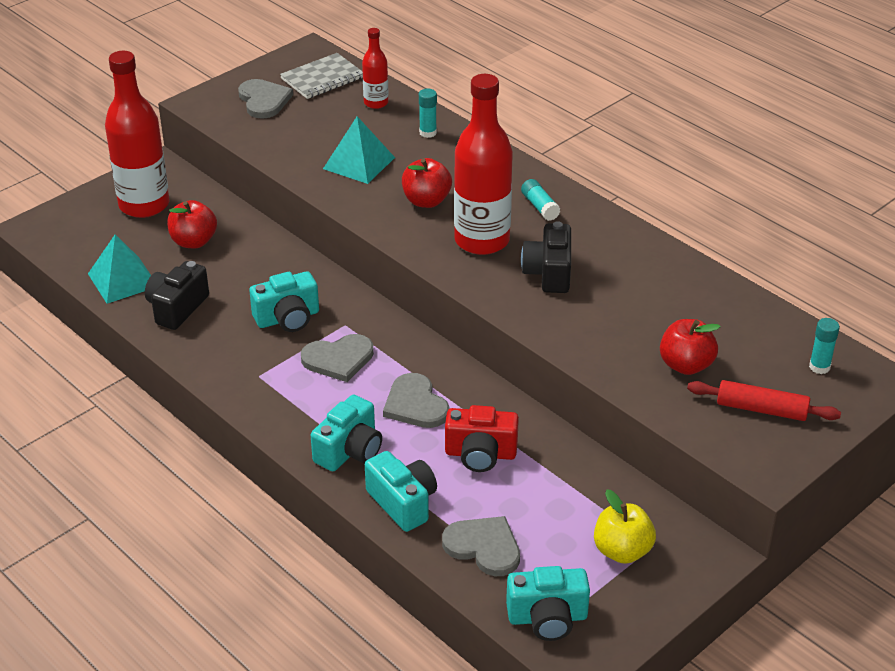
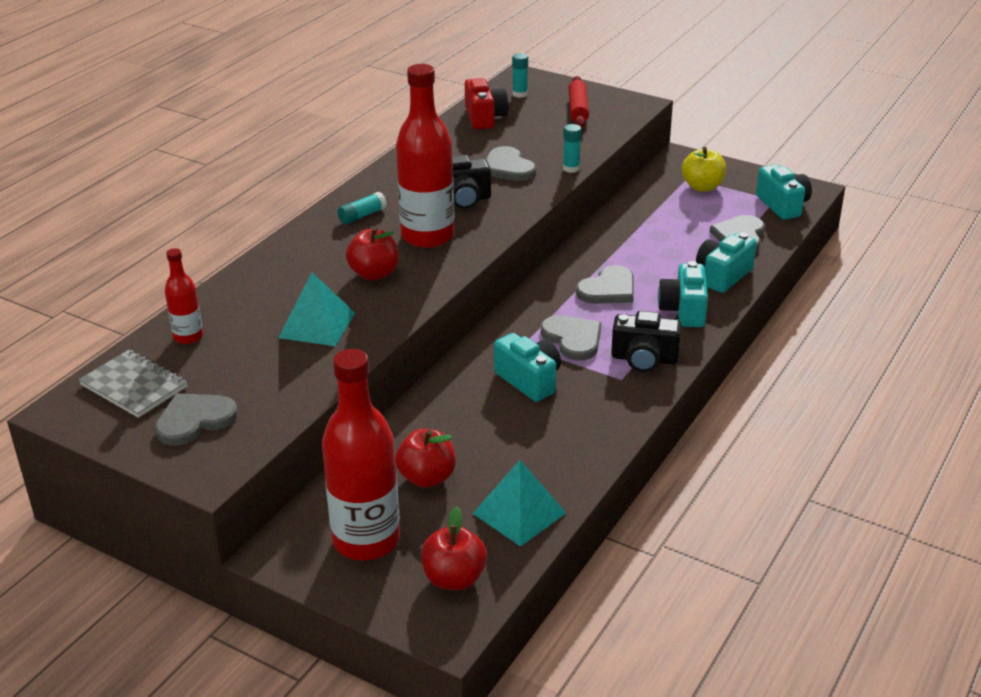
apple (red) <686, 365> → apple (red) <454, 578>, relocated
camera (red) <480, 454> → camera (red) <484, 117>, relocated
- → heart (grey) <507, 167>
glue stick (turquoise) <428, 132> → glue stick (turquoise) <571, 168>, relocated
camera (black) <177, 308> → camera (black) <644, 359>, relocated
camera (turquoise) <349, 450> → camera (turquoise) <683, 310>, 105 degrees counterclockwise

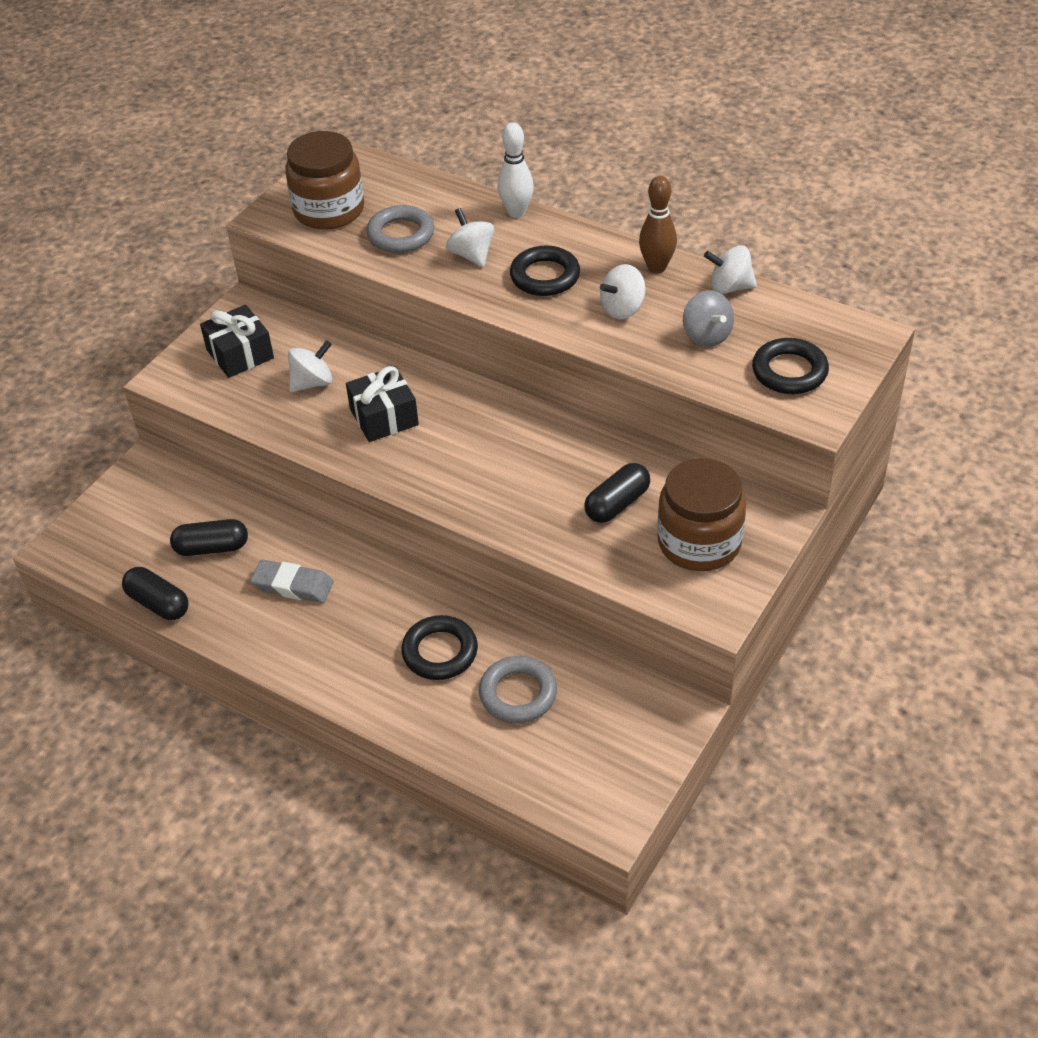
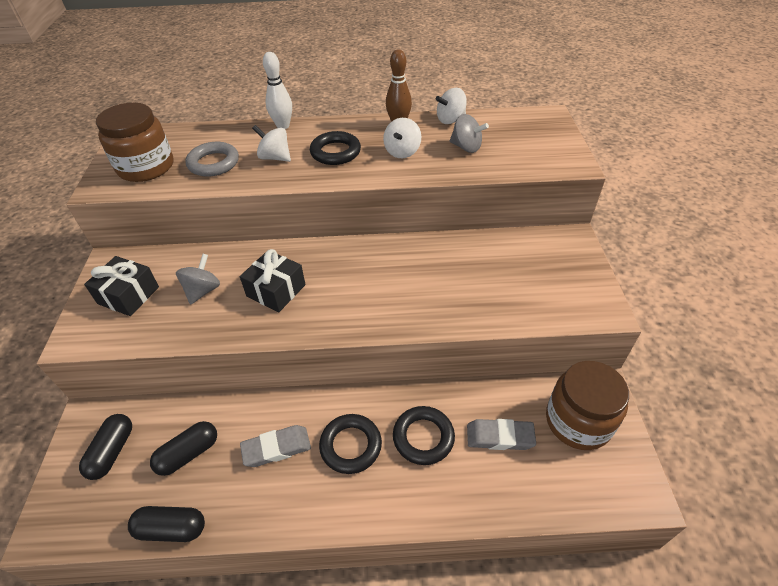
capsule (black) <617, 504> → capsule (black) <112, 451>, relocated
spinning top (white) <312, 382> → spinning top (grey) <203, 291>
ring (black) <789, 371> → ring (black) <351, 446>, relocated
ring (grey) <518, 694> → eraser (grey) <500, 437>
jar (brown) <699, 542> → jar (brown) <578, 421>, relocated

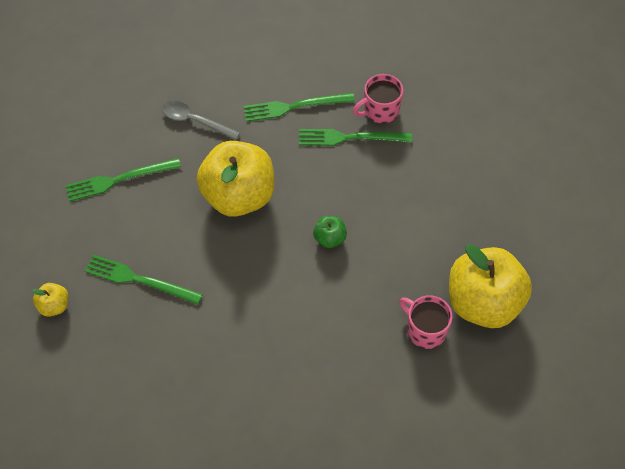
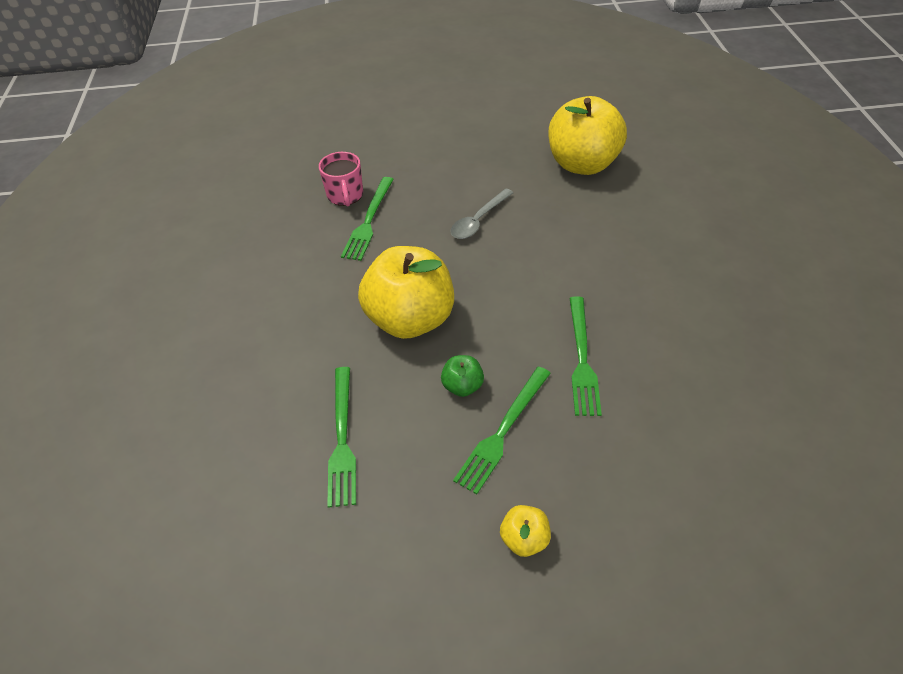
apple (green) <329, 238> → apple (green) <462, 386>, relocated
spoon (grey) <195, 121> → spoon (grey) <478, 220>, relocated
fork (green) <294, 107> → fork (green) <582, 359>, relocated
mug (pink) <425, 330> → -

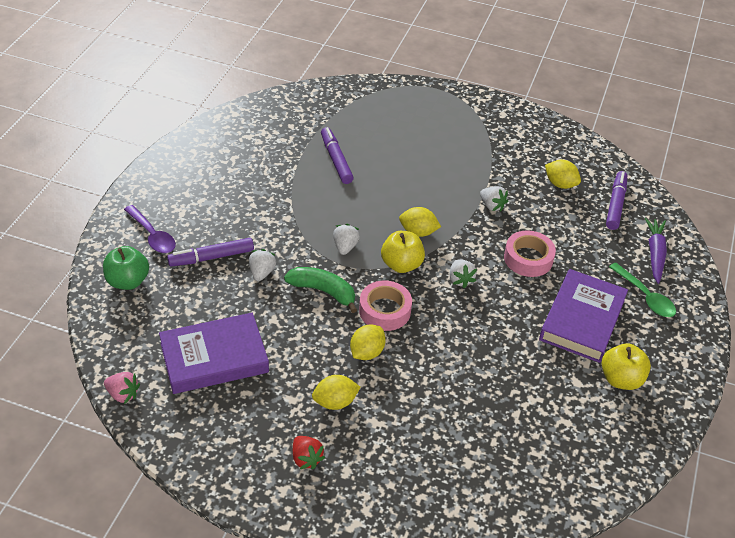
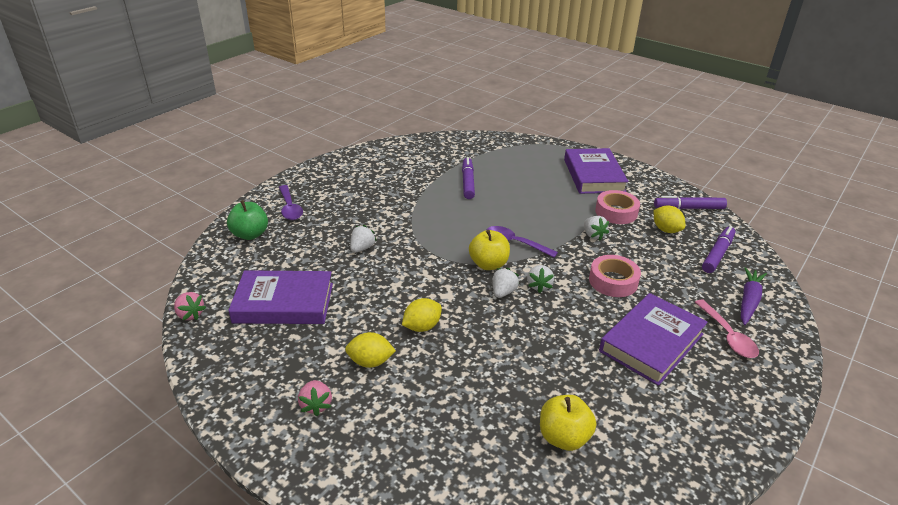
strawberry (red) <306, 458> → strawberry (pink) <316, 405>
lemon (yellow) <418, 232> → spoon (purple) <515, 243>
strawberry (white) <345, 247> → strawberry (white) <503, 292>, relocated
apple (yellow) <621, 379> → apple (yellow) <563, 437>, relocated
- → book (purple) <593, 175>
tape (pink) <384, 310> → tape (pink) <616, 212>, relocated
marker (purple) <211, 257> → marker (purple) <688, 208>, relocated
spoon (green) <645, 297> → spoon (pink) <727, 335>
banana (green) <323, 291> → -

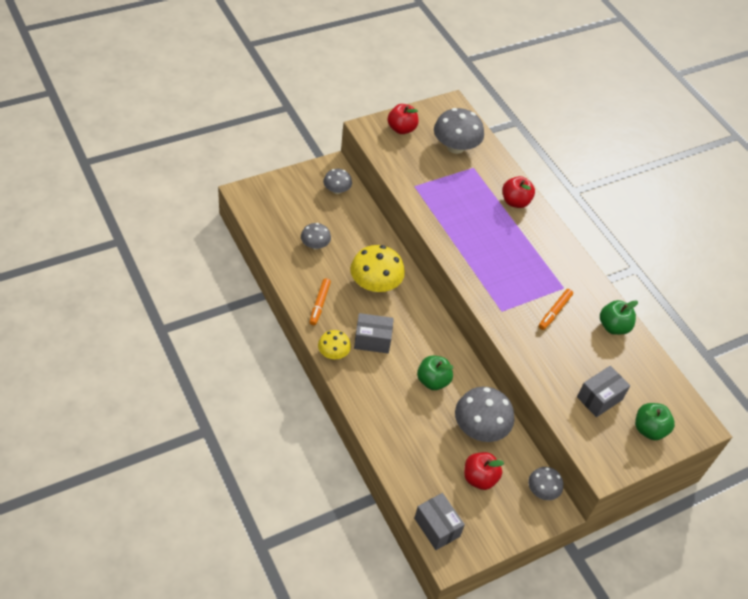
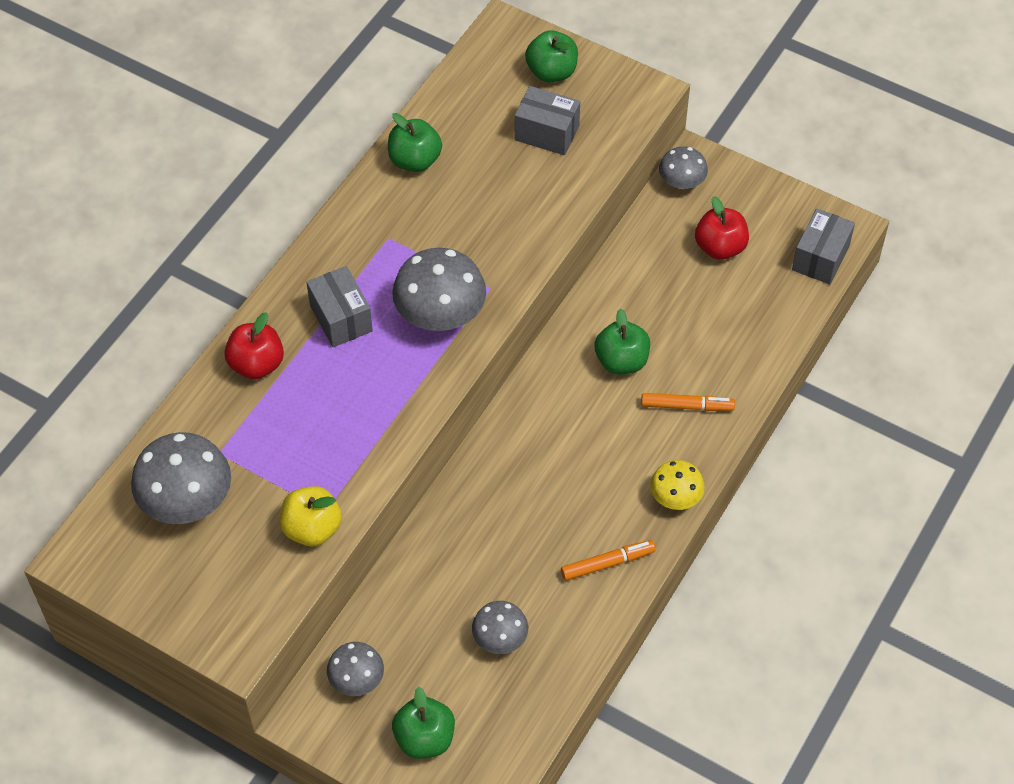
- → apple (yellow) <312, 529>
box (grey) <372, 340> → box (grey) <341, 318>, relocated
mushroom (grey) <480, 428> → mushroom (grey) <440, 314>, relocated
- → apple (green) <424, 738>
marker (orange) <554, 312> → marker (orange) <687, 406>, relocated
mushroom (yellow) <375, 284> → -
apple (red) <401, 129> → -

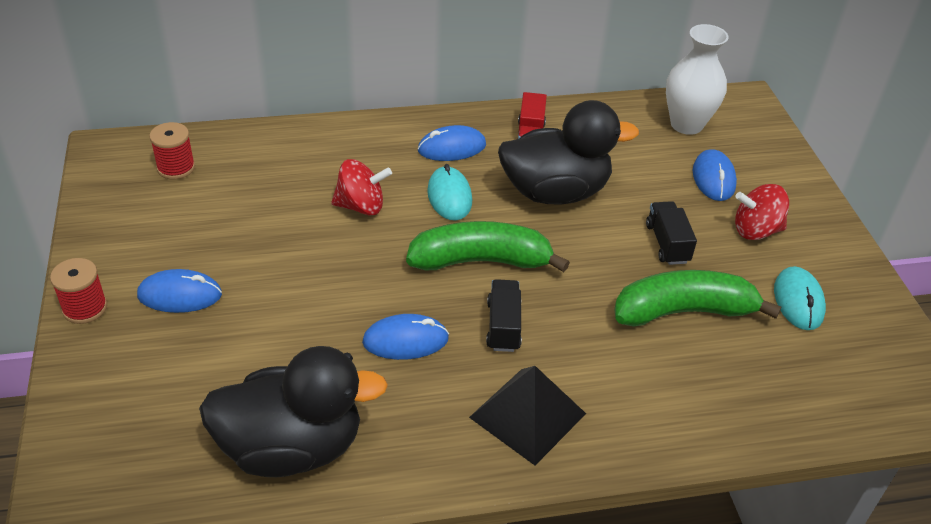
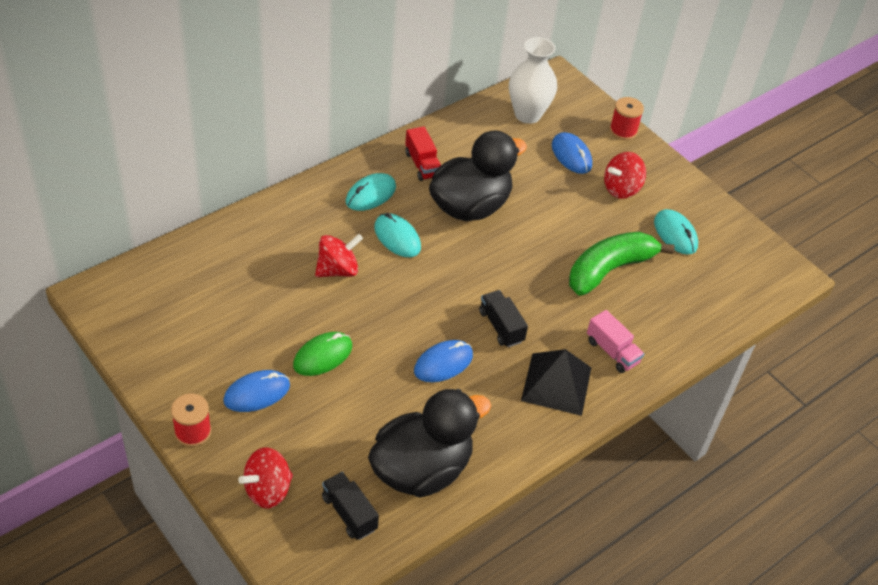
- → spinning top (red) <268, 490>
- → mouse (green) <323, 356>
truck (black) <667, 243> → truck (black) <349, 513>, relocated
mouse (blue) <452, 148> → mouse (turquoise) <370, 194>
- → truck (pink) <612, 351>
spool (red) <176, 168> → spool (red) <623, 131>, relocated
banana (green) <481, 261> → -

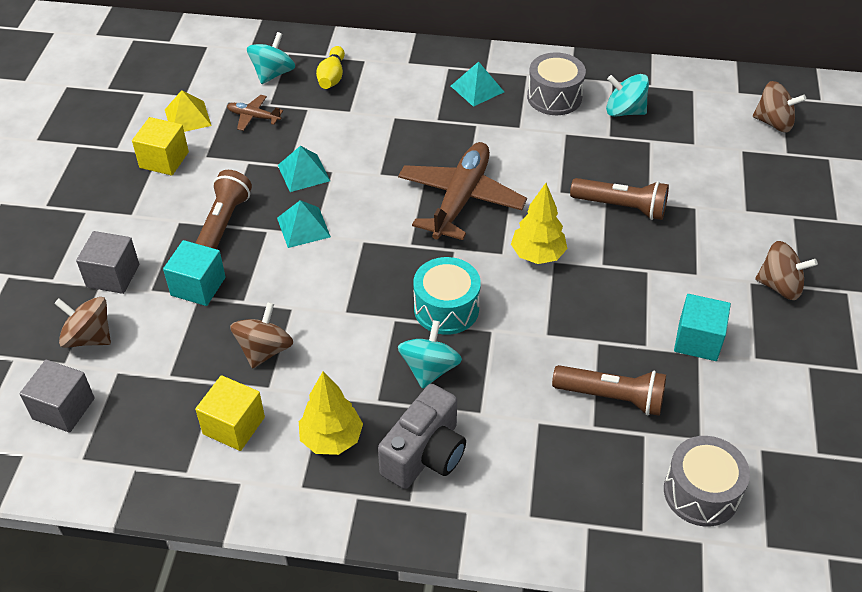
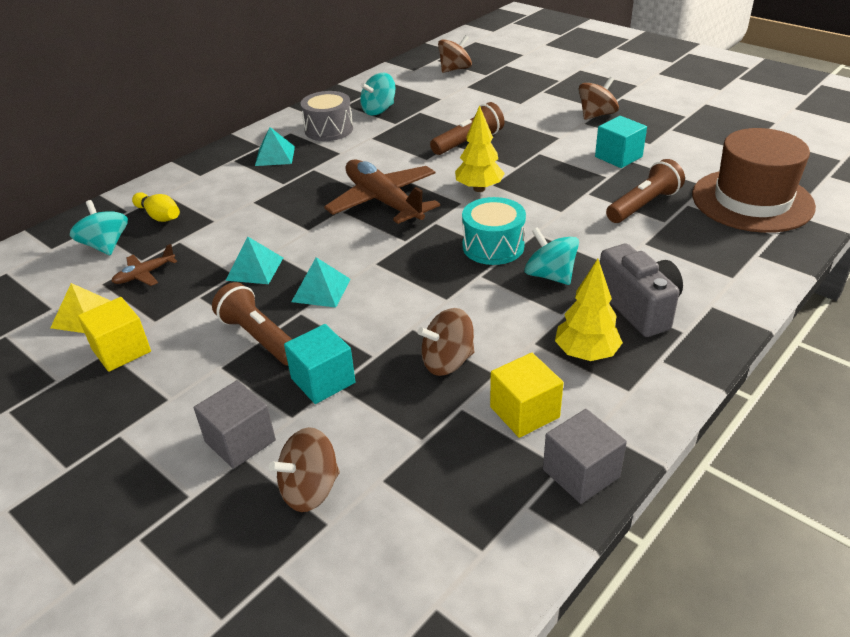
spinning top (brown) <264, 350> → spinning top (brown) <447, 361>, 75 degrees counterclockwise
cube (grey) <63, 408> → cube (grey) <581, 473>, relocated
drum (grey) <701, 492> → hat (brown) <752, 200>

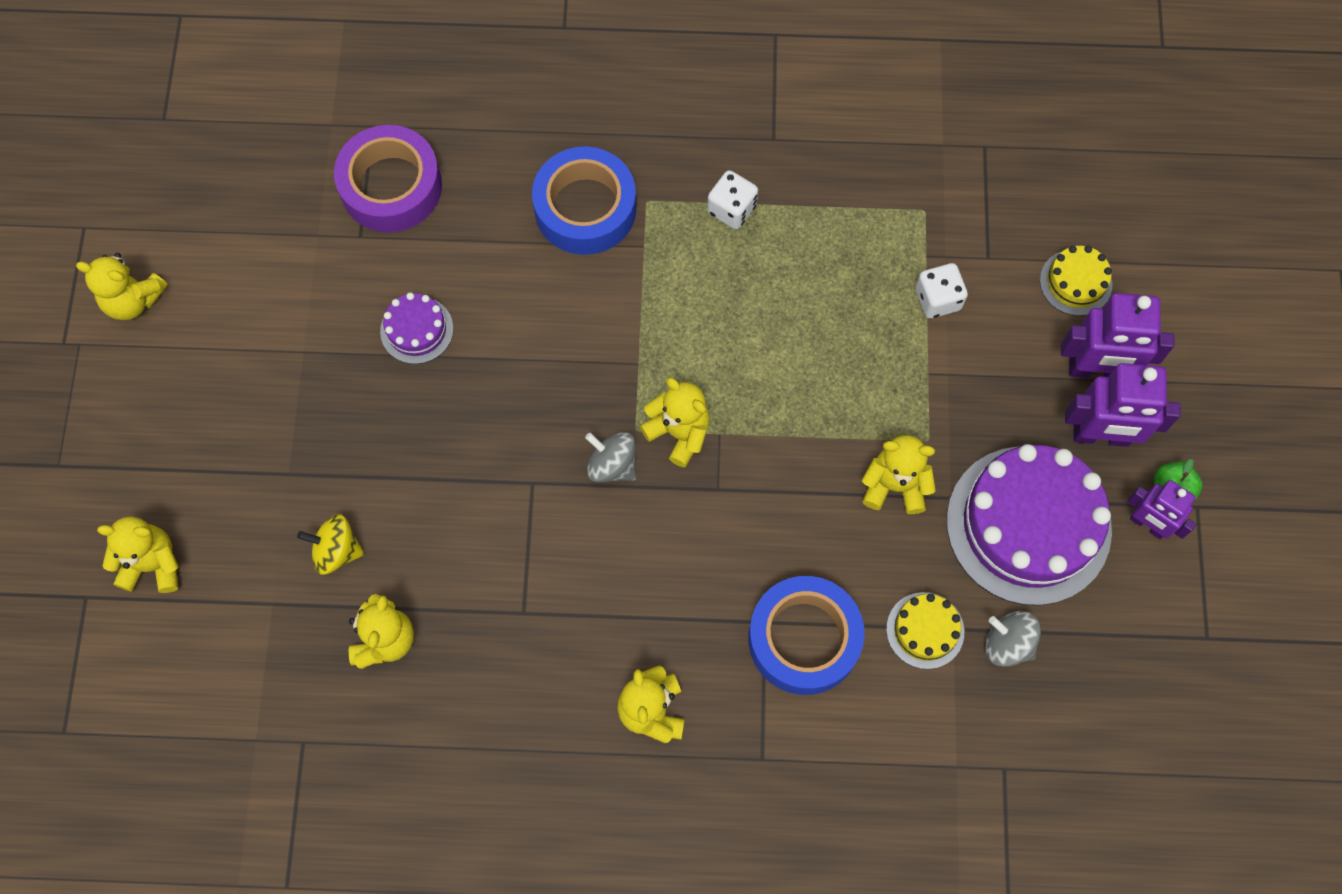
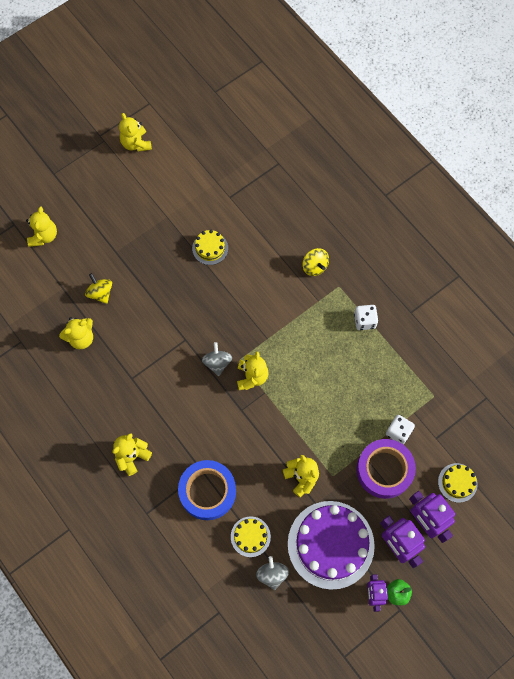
teddy bear (yellow) <153, 564> → teddy bear (yellow) <44, 236>, 45 degrees clockwise
cake (purple) <417, 330> → cake (yellow) <210, 248>
tape (blue) <585, 208> → spinning top (yellow) <314, 266>
tape (purple) <391, 186> → tape (purple) <384, 470>, relocated

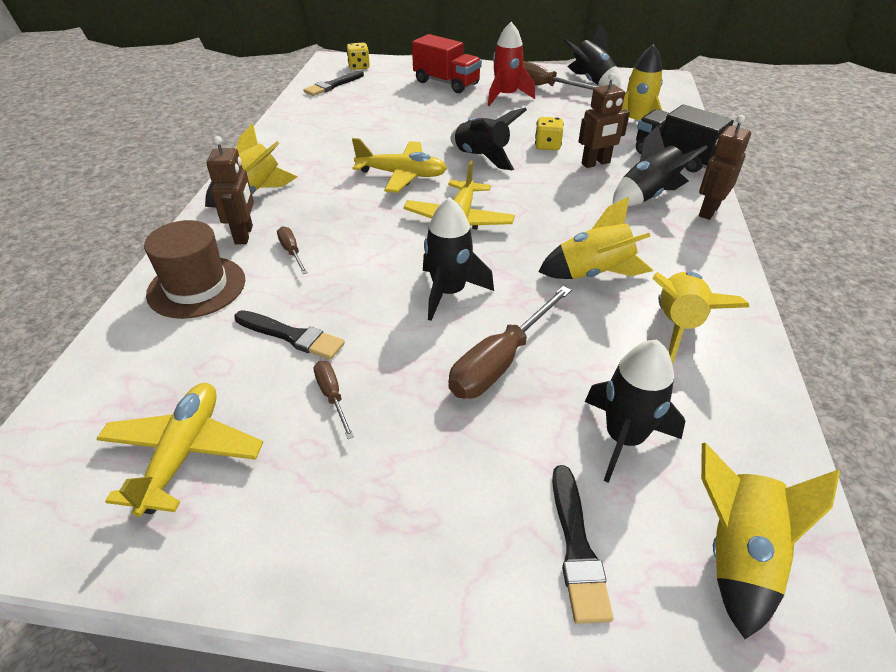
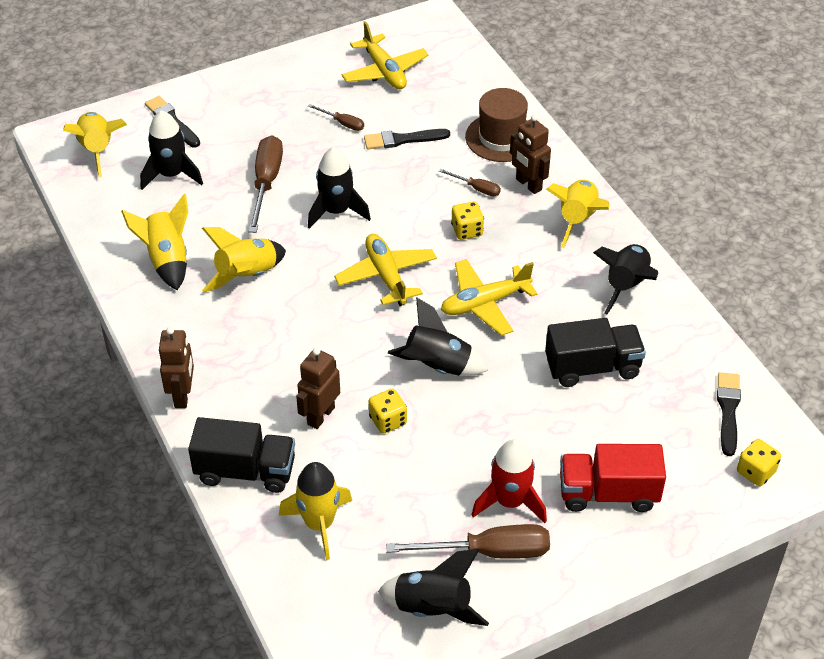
- → dice (yellow) <467, 230>
- → truck (black) <592, 367>
rocket (black) <647, 196> → rocket (black) <626, 285>, relocated

